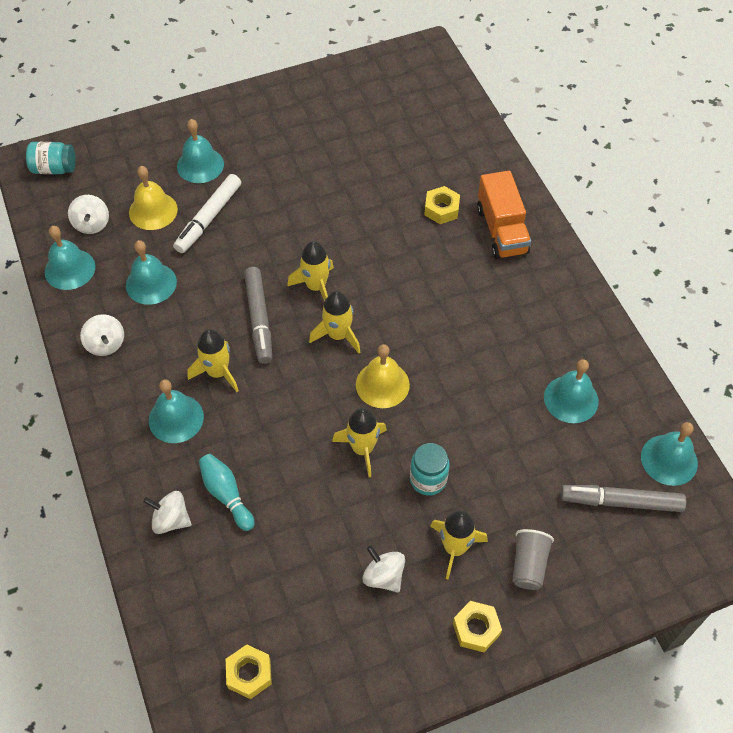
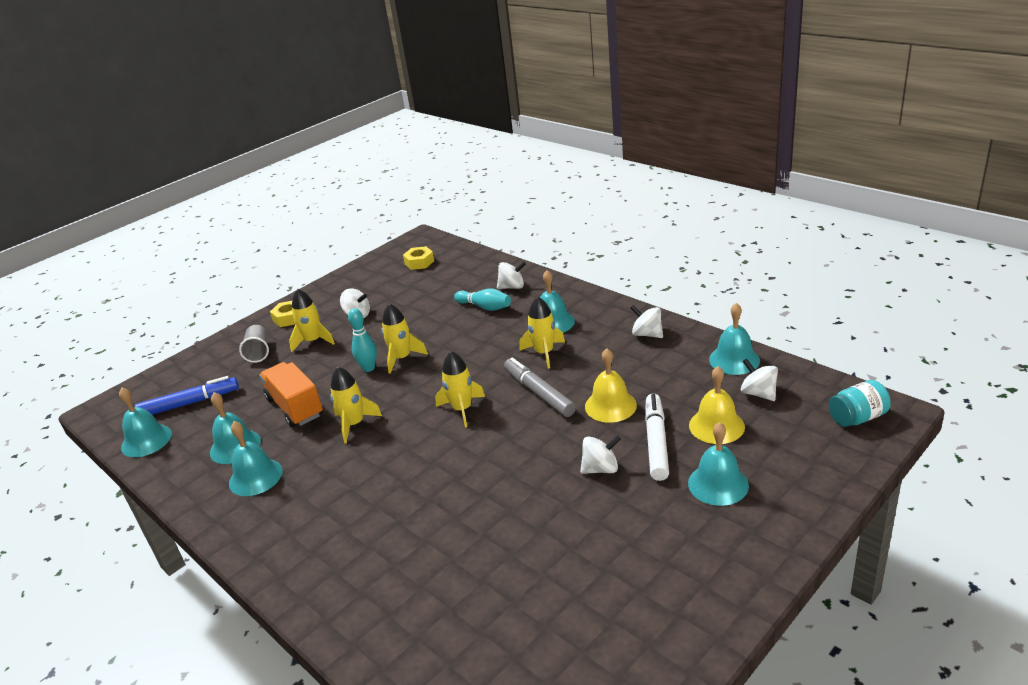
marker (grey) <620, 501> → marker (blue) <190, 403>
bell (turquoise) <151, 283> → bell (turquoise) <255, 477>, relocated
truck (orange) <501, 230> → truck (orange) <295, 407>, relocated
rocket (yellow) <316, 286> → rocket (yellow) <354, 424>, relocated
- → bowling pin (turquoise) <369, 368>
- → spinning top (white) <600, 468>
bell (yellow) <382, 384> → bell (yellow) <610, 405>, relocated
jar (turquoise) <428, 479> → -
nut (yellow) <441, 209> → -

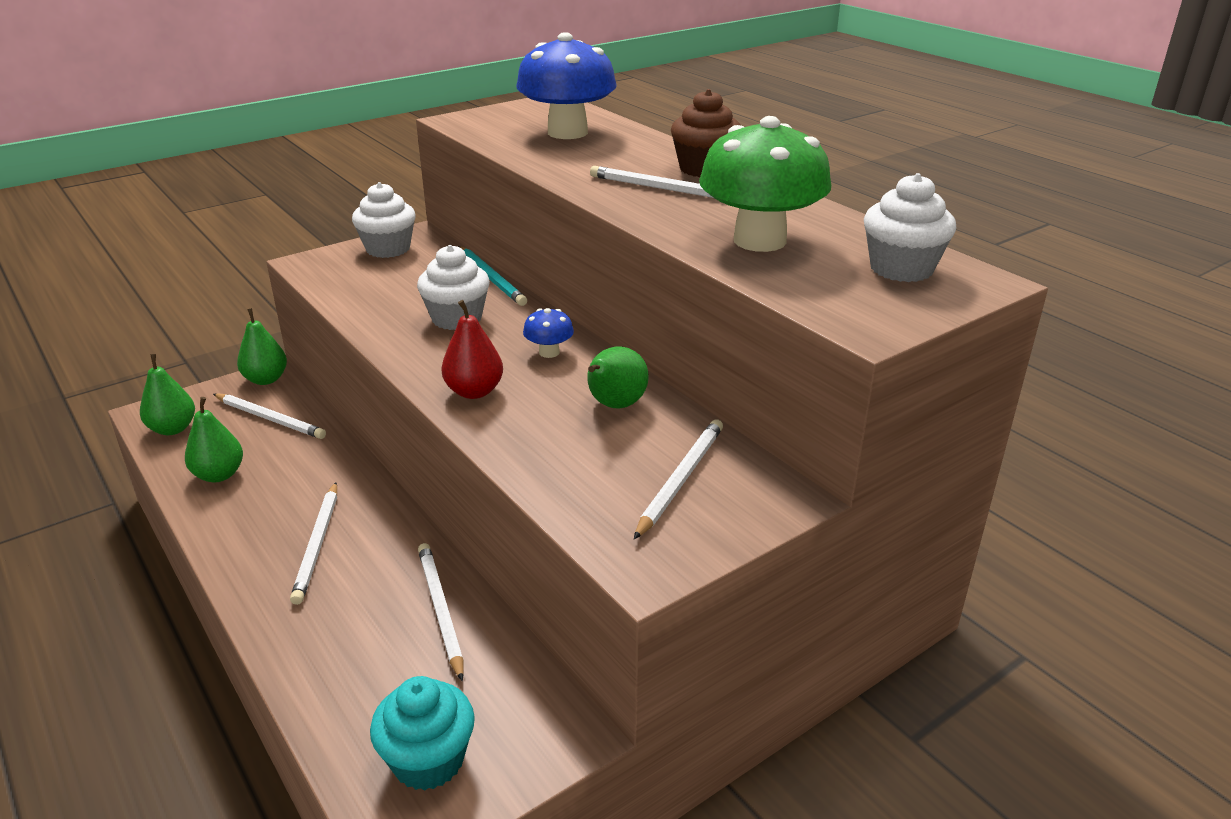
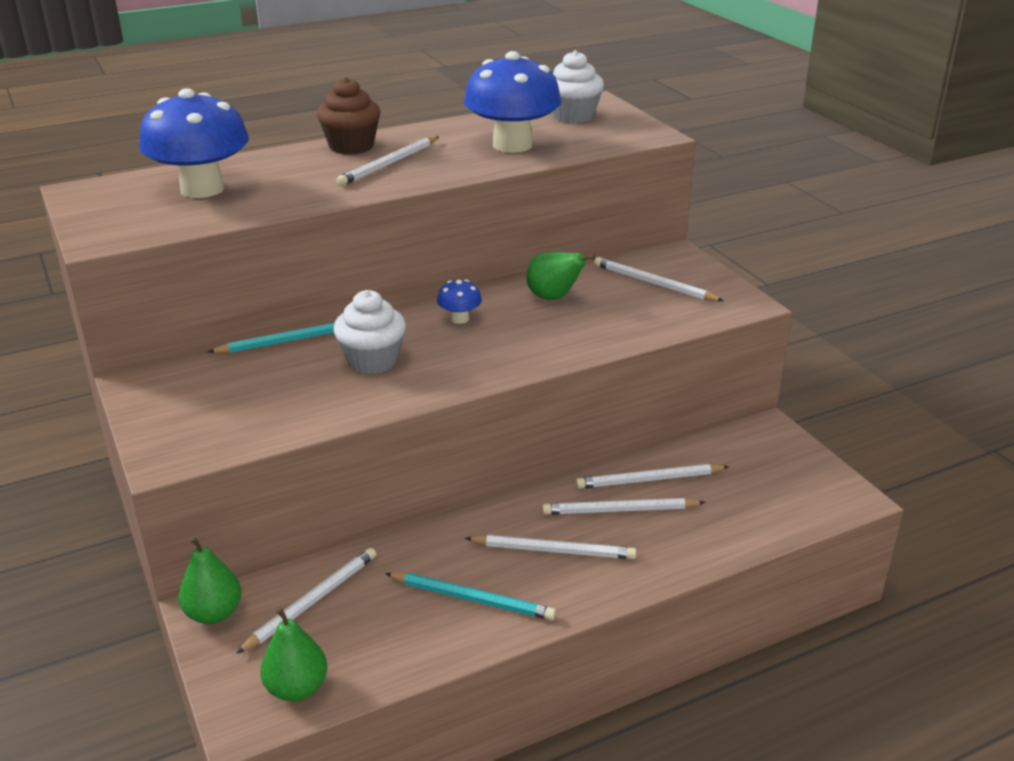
- → pencil (turquoise) <472, 599>
mushroom (green) <759, 240> → mushroom (blue) <512, 145>
- → pencil (white) <620, 510>
pear (green) <219, 475> → -
cupcake (white) <388, 249> → -
cupcake (turquoise) <428, 760> → -
pear (red) <474, 391> → -

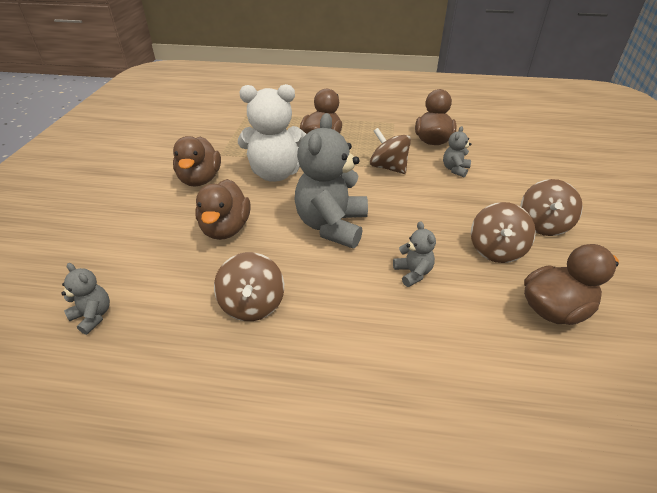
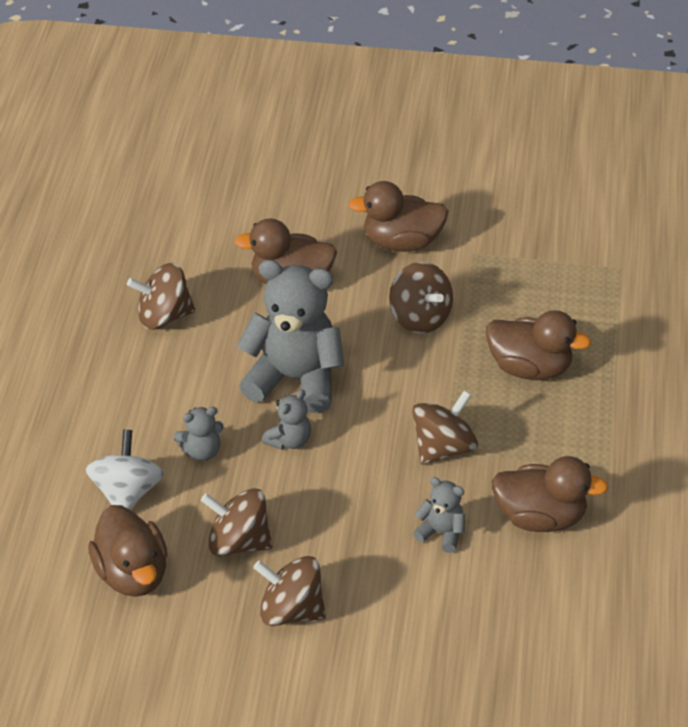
- → spinning top (white) <127, 492>
teddy bear (grey) <93, 316> → teddy bear (grey) <289, 440>, relocated
teddy bear (white) <276, 173> → spinning top (brown) <420, 317>

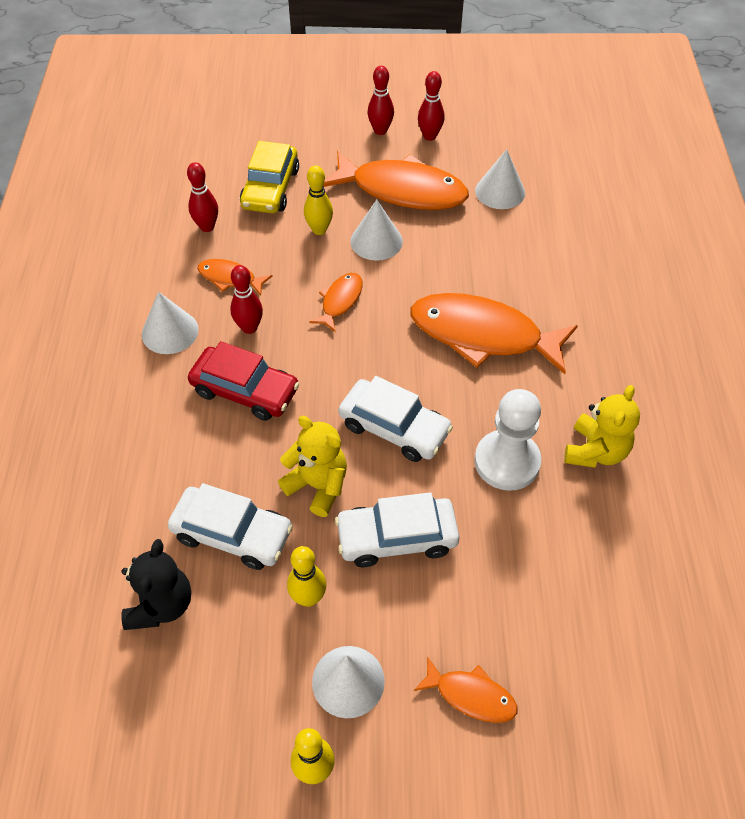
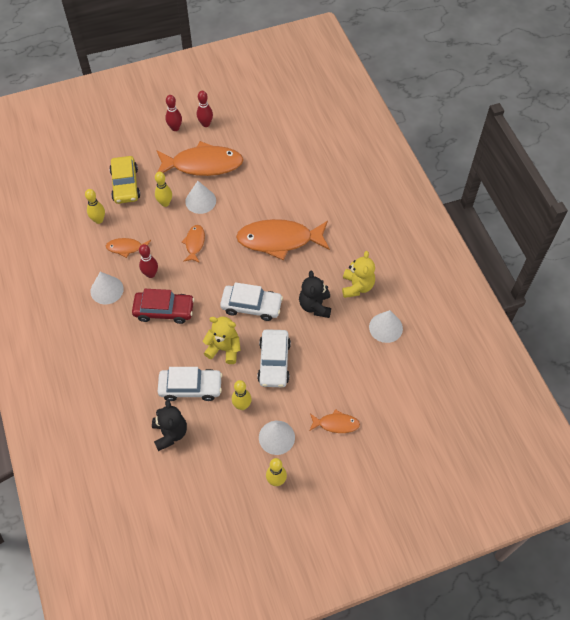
bowling pin (red) <207, 227> → bowling pin (yellow) <98, 220>
car (white) <397, 538> → car (white) <274, 362>, 60 degrees counterclockwise
pawn (white) <507, 462> → teddy bear (black) <315, 306>
cone (white) <500, 191> → cone (white) <385, 327>, relocated

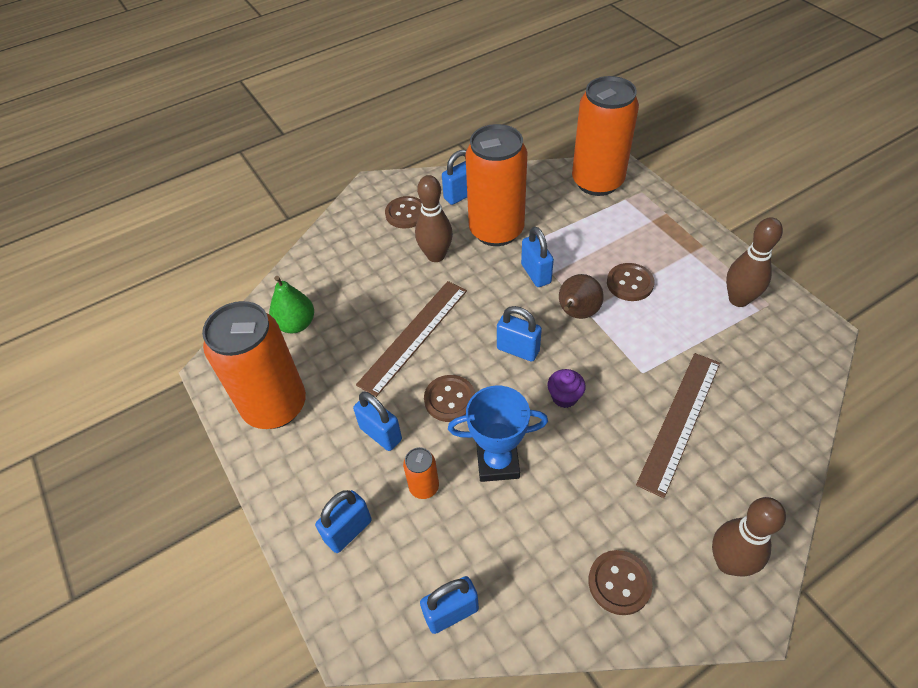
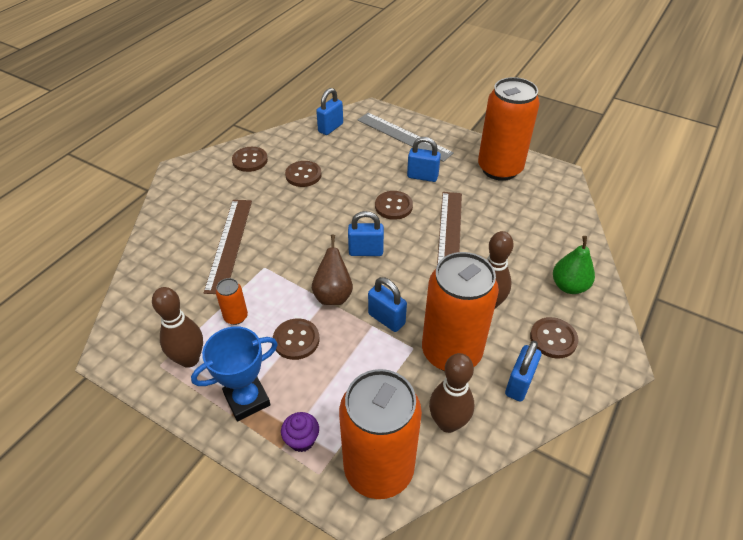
trophy (blue) <497, 462> → trophy (blue) <247, 399>, relocated
can (orange) <424, 487> → can (orange) <236, 317>, relocated
cupcake (purple) <564, 397> → cupcake (purple) <302, 440>, relocated
- → button (brown) <303, 175>
padlock (blue) <348, 531> → ruler (grey) <403, 136>
bowling pin (brown) <728, 562> → bowling pin (brown) <448, 423>, relocated
pear (green) <296, 324> → pear (green) <569, 286>, relocated

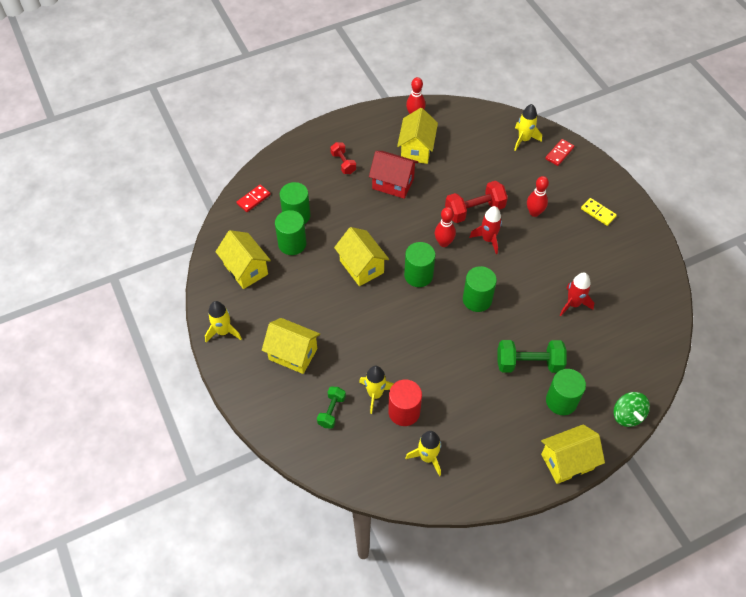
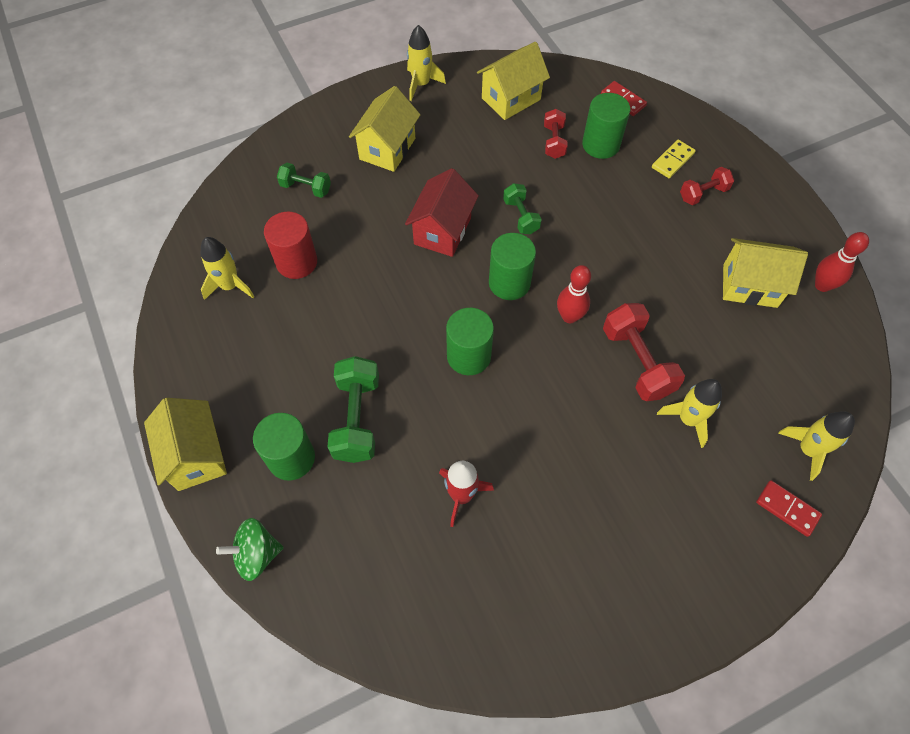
house (red) <393, 183> → house (red) <442, 231>, relocated
house (yellow) <361, 267> → dumbbell (green) <521, 216>
cylinder (green) <292, 244> → dumbbell (red) <554, 142>
domino (yellow) <598, 213> → domino (yellow) <673, 160>, relocated
rocket (yellow) <375, 394> → rocket (yellow) <688, 419>, relocated
rocket (red) <488, 239> → -
bowling pin (red) <534, 212> → -

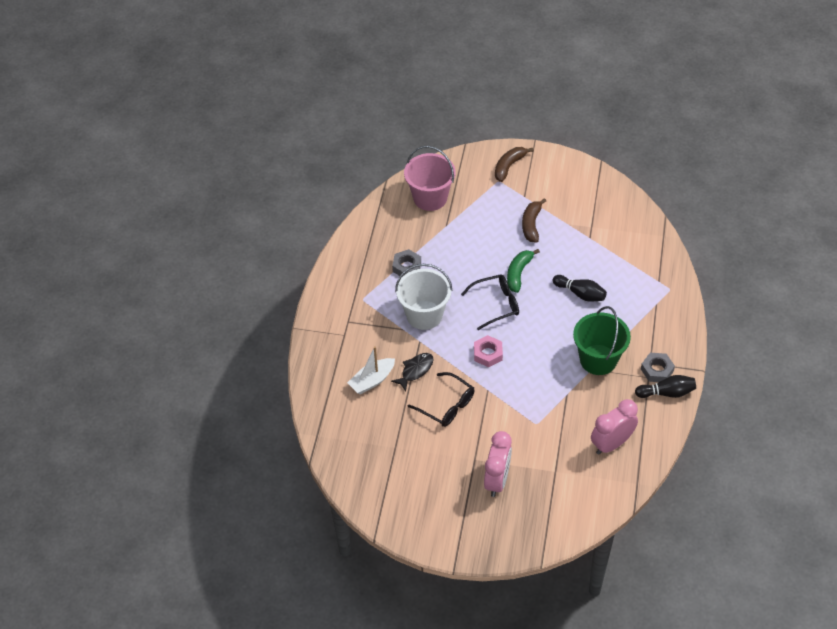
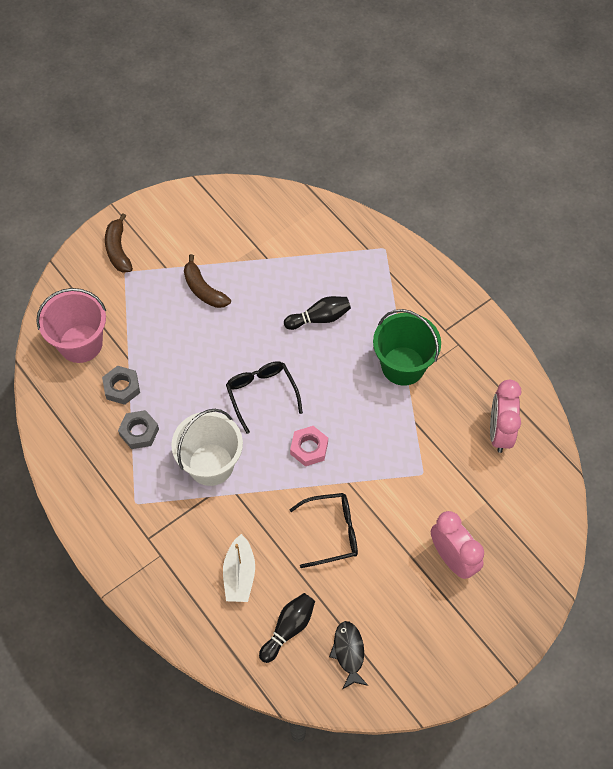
nut (grey) <657, 370> → nut (grey) <122, 387>, relocated
glasses (black) <496, 304> → glasses (black) <261, 394>, 45 degrees counterclockwise
bowling pin (black) <667, 393> → bowling pin (black) <288, 629>, relocated
fish (black) <415, 371> → fish (black) <349, 652>, relocated
banana (green) <518, 273> → -

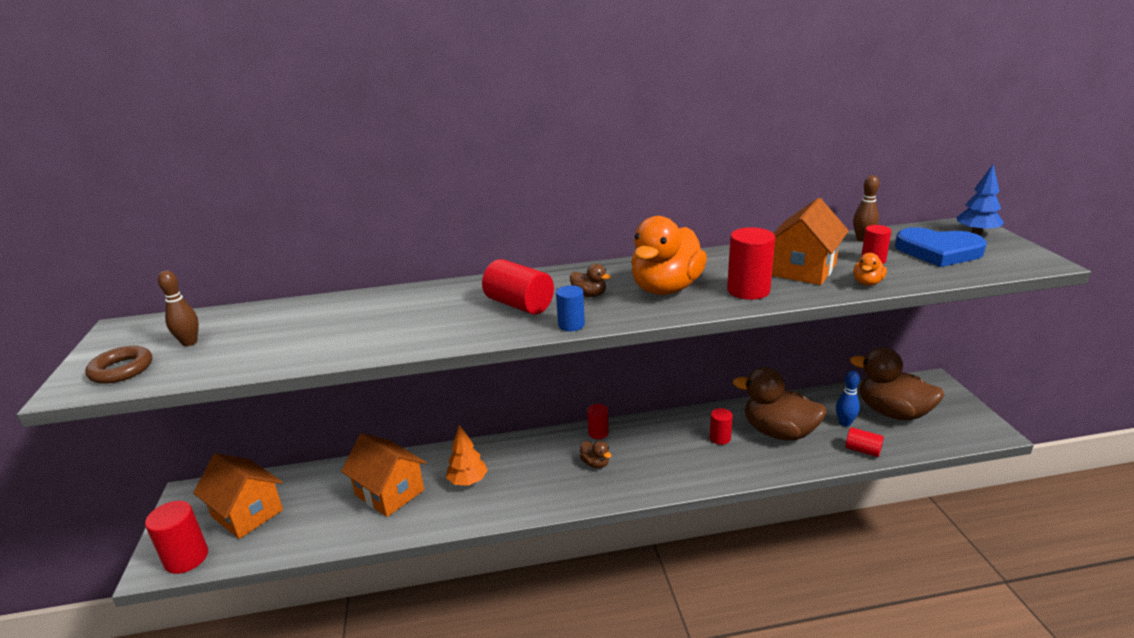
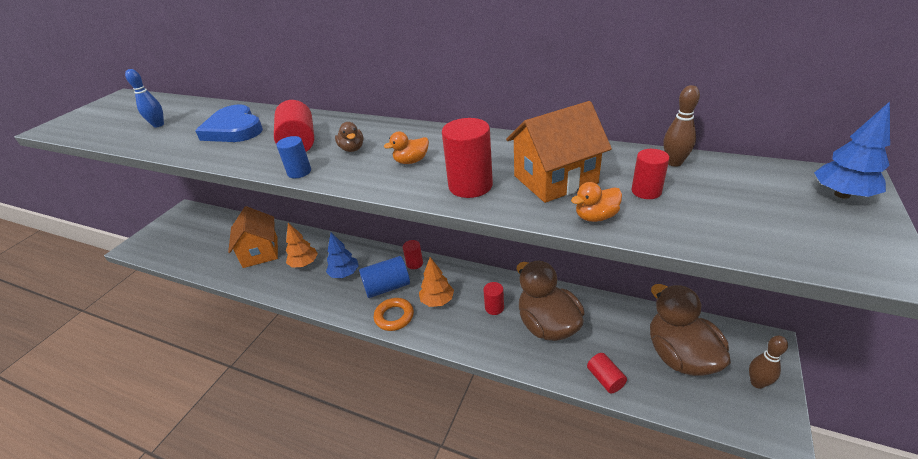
bowling pin (blue) <845, 423> → bowling pin (blue) <158, 125>, relocated
heart (blue) <938, 251> → heart (blue) <234, 129>, relocated
- → tree (blue) <344, 274>
duck (brown) <595, 463> → cylinder (blue) <387, 287>
- → ring (orange) <394, 317>
duck (orange) <666, 288> → duck (orange) <411, 161>, x0.43
- → tree (orange) <437, 301>
bowling pin (brown) <189, 342> → bowling pin (brown) <757, 383>, relocated
ring (brown) <121, 370> → -
cylinder (red) <186, 558> → -
house (orange) <247, 513> → -

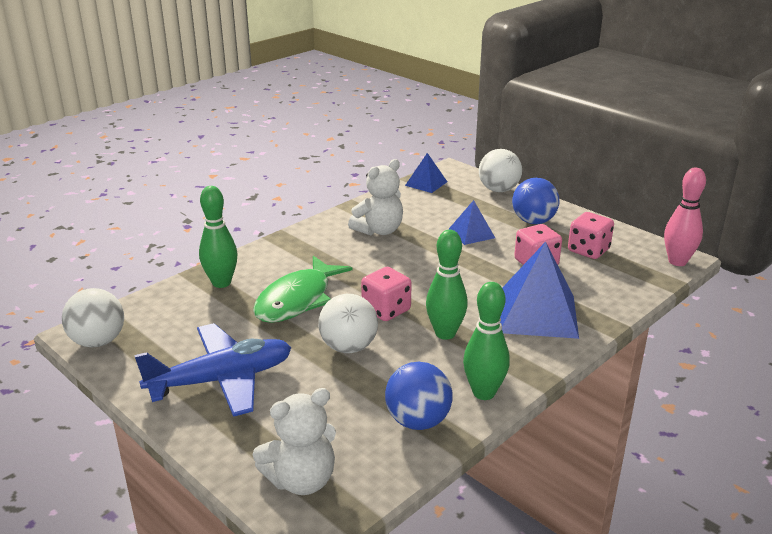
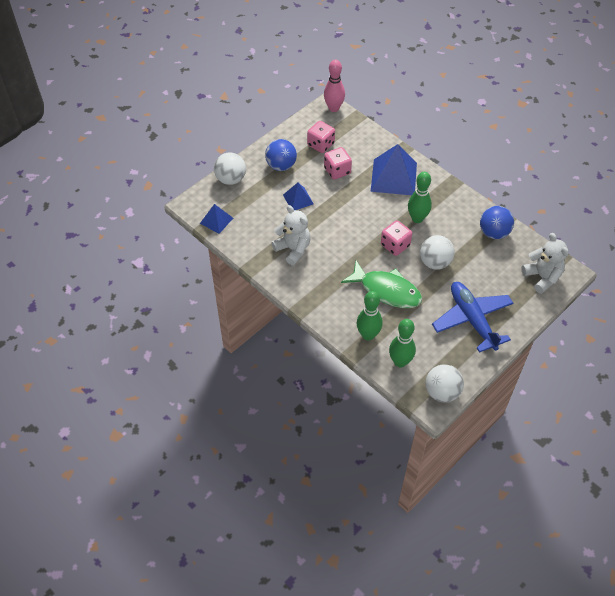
bowling pin (green) <483, 393> → bowling pin (green) <400, 362>, relocated

